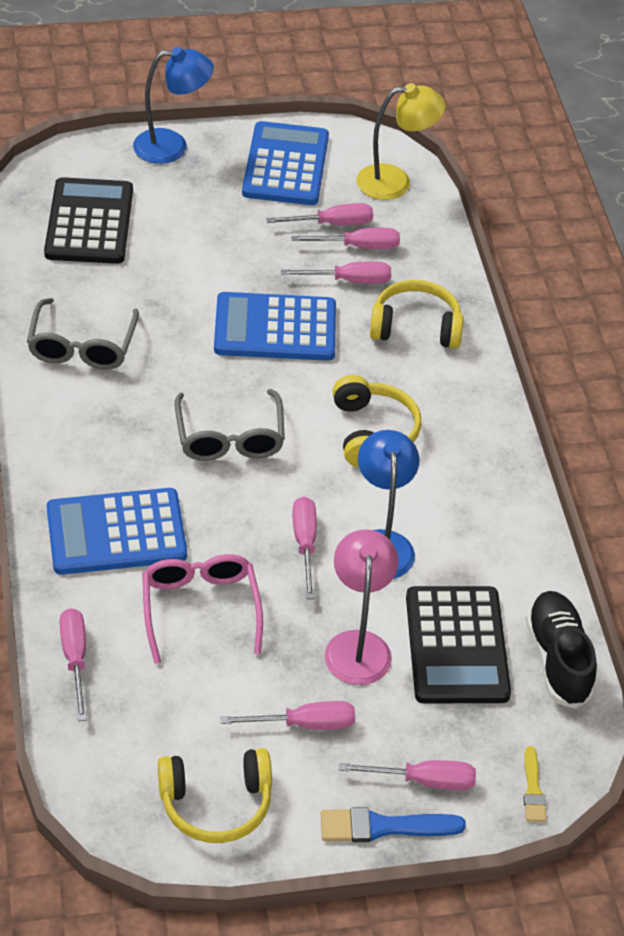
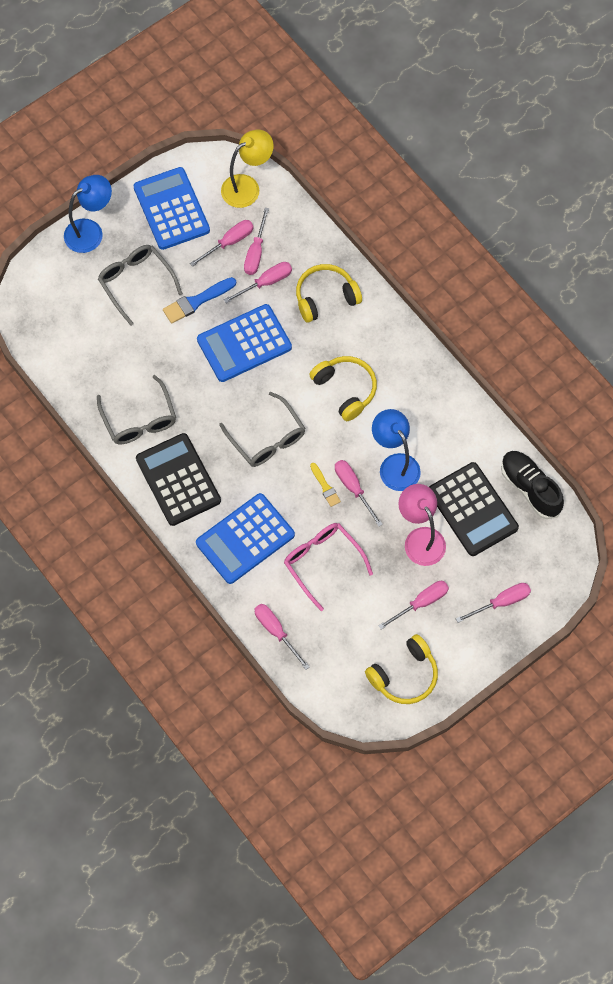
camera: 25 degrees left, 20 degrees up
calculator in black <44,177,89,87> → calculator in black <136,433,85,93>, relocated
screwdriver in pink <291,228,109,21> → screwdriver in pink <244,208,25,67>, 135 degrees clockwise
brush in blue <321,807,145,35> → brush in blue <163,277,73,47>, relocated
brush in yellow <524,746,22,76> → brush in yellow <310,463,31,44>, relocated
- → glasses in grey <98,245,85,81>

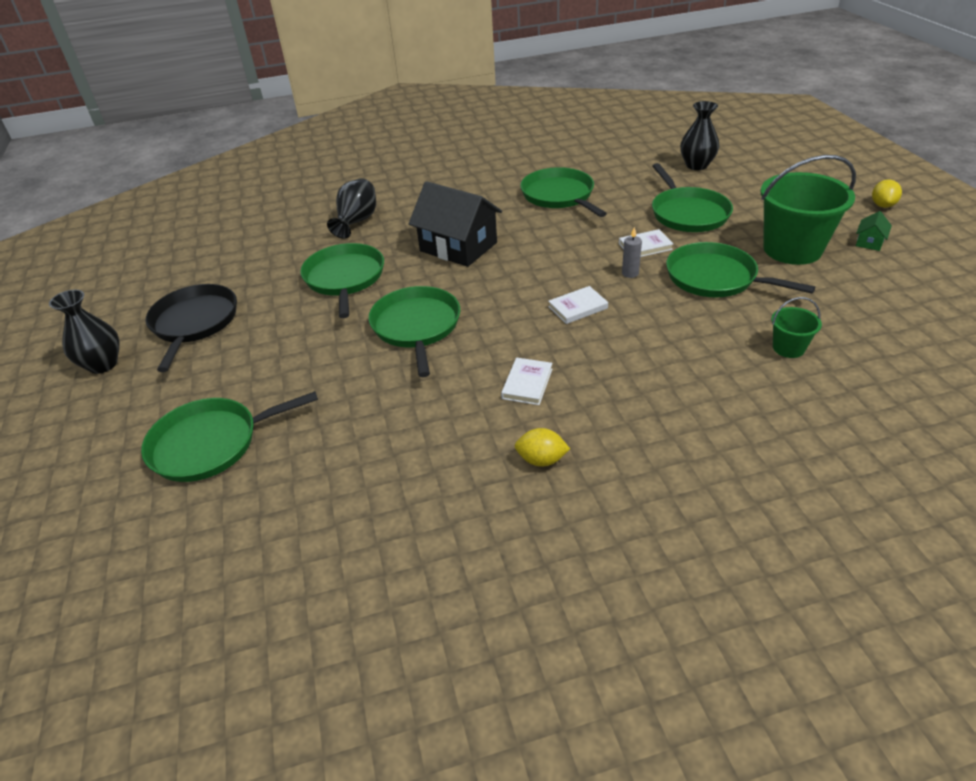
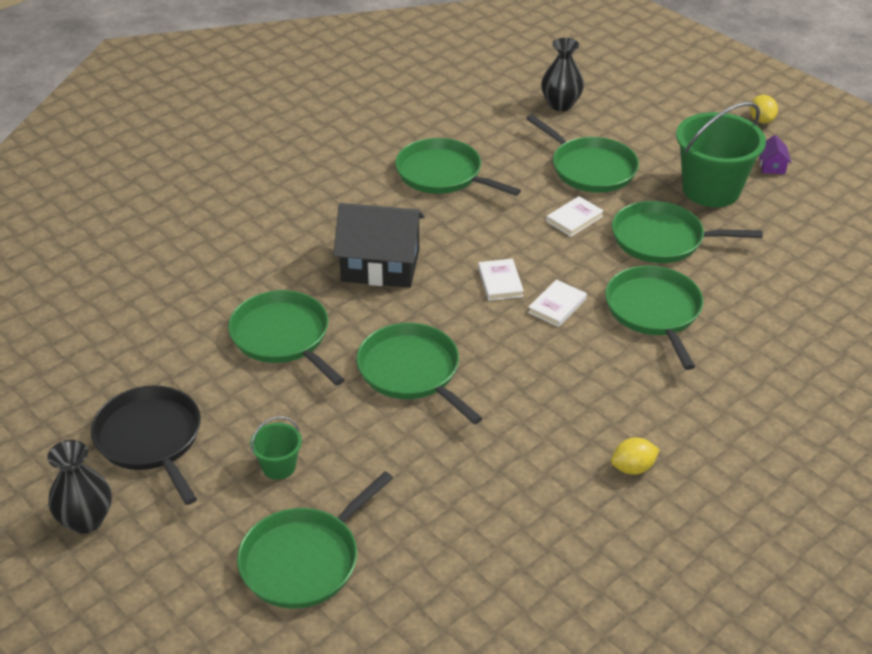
camera: 30 degrees left, 0 degrees up
vase in black <327,178,49,61> → -
book in white <501,357,52,48> → book in white <478,259,46,42>, relocated
candle in grey <622,227,20,51> → -
bucket in green <771,297,51,61> → bucket in green <250,416,52,64>, relocated
house in green <856,211,36,40> → house in purple <759,135,32,39>
- → pan in green <605,265,98,105>

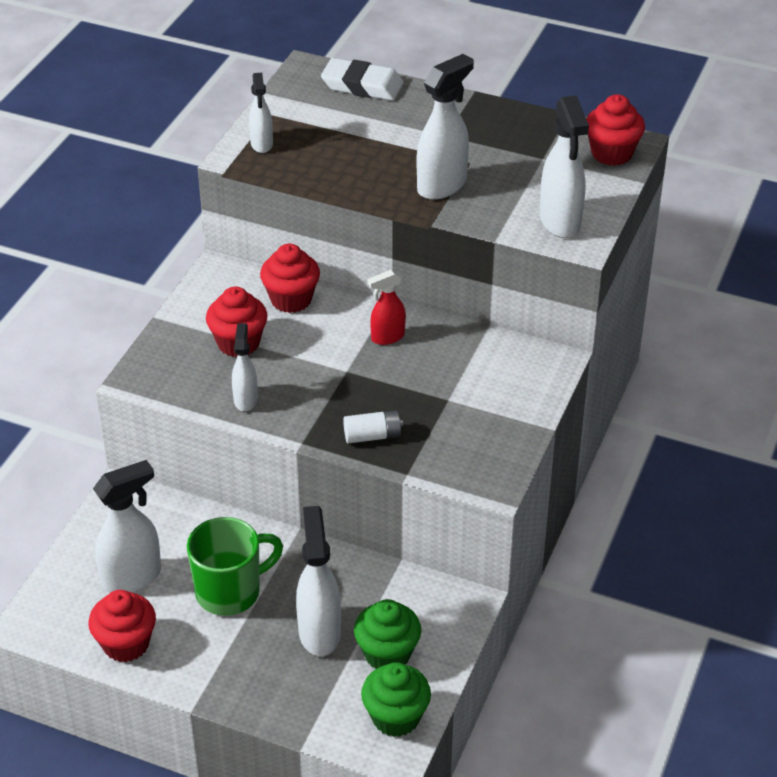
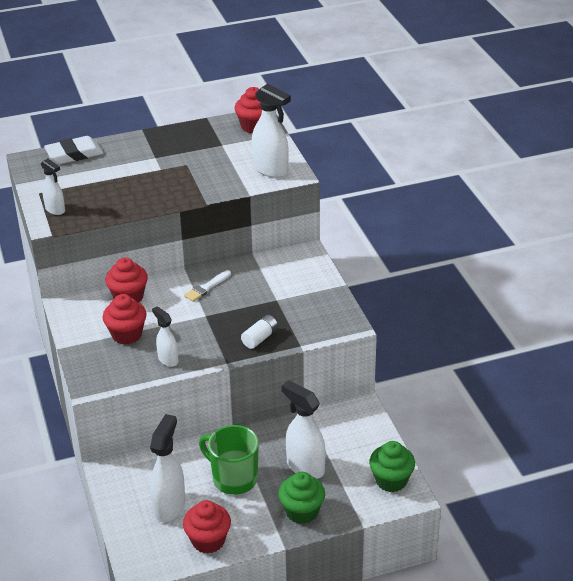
camera: 40 degrees left, 5 degrees down
mug in green <187,517,96,99> → mug in green <199,425,60,70>, 75 degrees counterclockwise
cupcake in green <354,599,67,70> → cupcake in green <278,472,47,52>, relocated
spray bottle in red <368,270,38,75> → brush in white <184,270,47,32>
spray bottle in white <417,54,57,146> → -

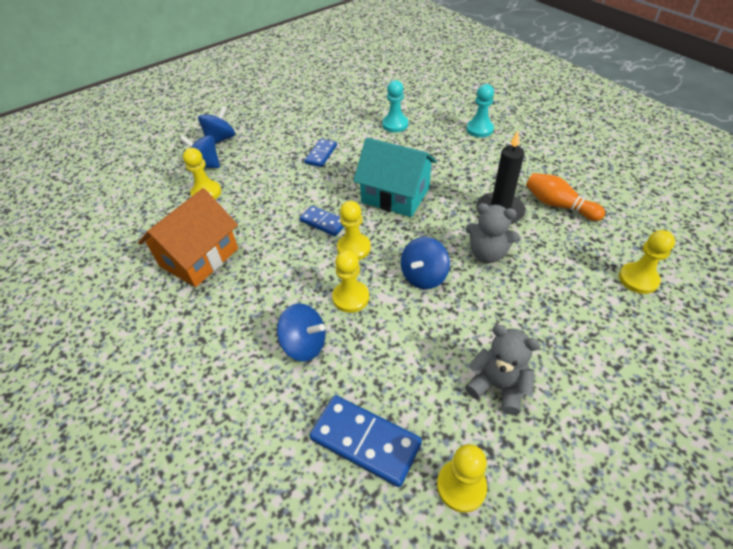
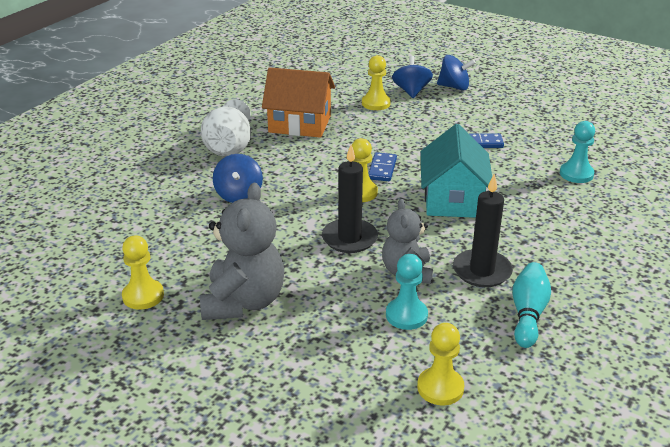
camera: 65 degrees right, 15 degrees down
domino in blue <309,395,113,92> → -
pawn in yellow <332,250,37,63> → -
spinning top in blue <401,237,49,52> → candle in black <322,145,56,108>
teddy bear in grey <465,325,75,90> → teddy bear in grey <200,183,84,137>, x1.54
pawn in turquoise <466,84,28,53> → pawn in turquoise <386,254,42,76>, relocated
bowling pin in orange <526,173,79,48> → bowling pin in turquoise <512,262,39,86>
- → vase in white <201,99,50,58>

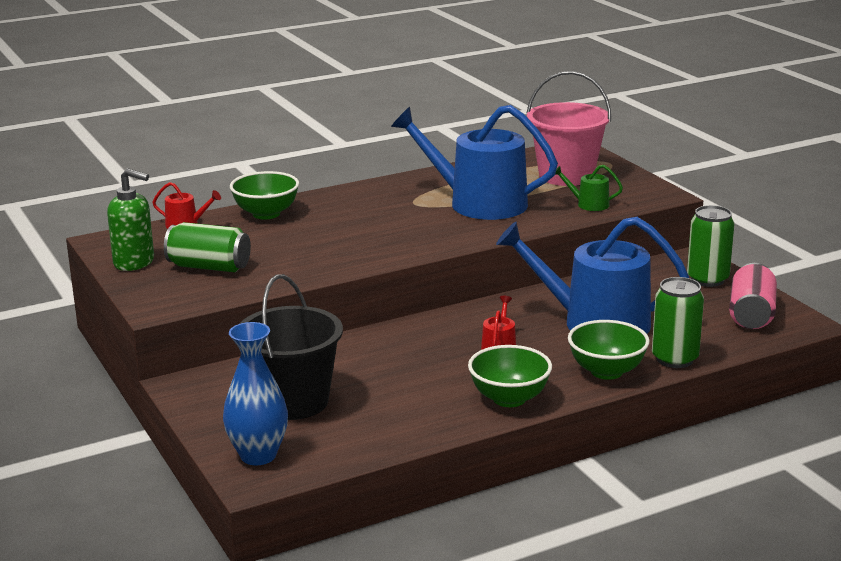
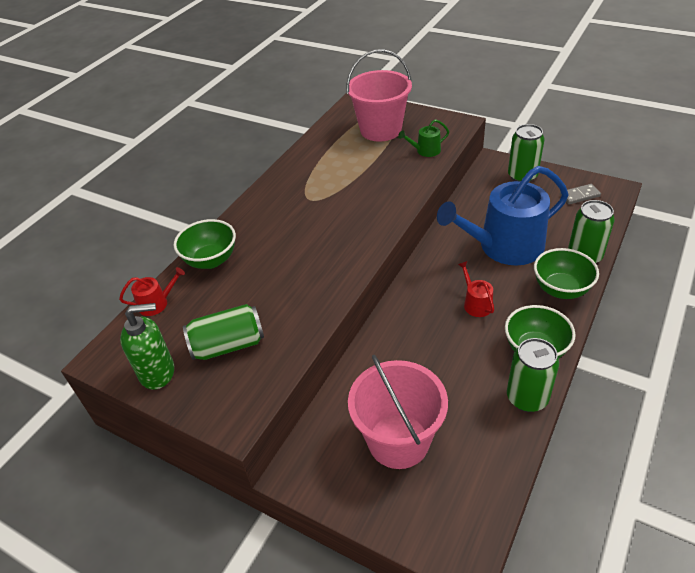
camera: 30 degrees left, 20 degrees up
vase in blue <223,322,65,143> → -
bucket in black <239,274,104,146> → bucket in pink <348,355,100,114>
watering can in blue <391,105,167,115> → -
can in pink <729,263,48,66> → domino in grey <560,184,41,20>
- → can in green <507,338,52,74>

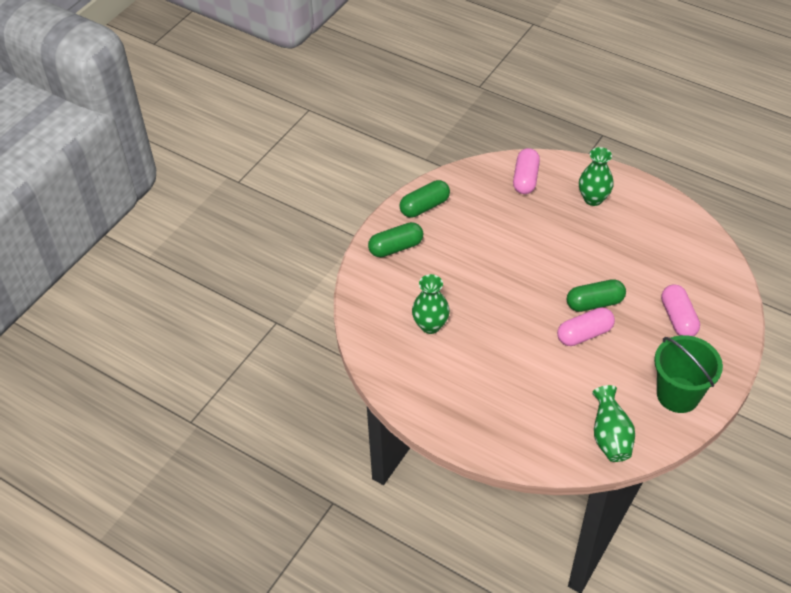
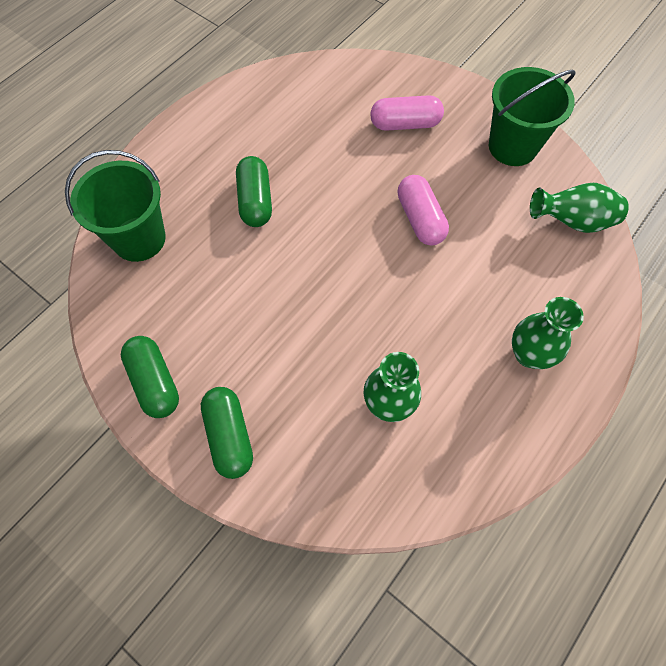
camera: 85 degrees left, 15 degrees up
capsule in pink <513,148,27,46> → bucket in green <65,150,101,112>
capsule in green <567,279,59,33> → capsule in green <236,156,36,71>, relocated
vase in green <579,147,35,59> → vase in green <512,297,72,72>, relocated

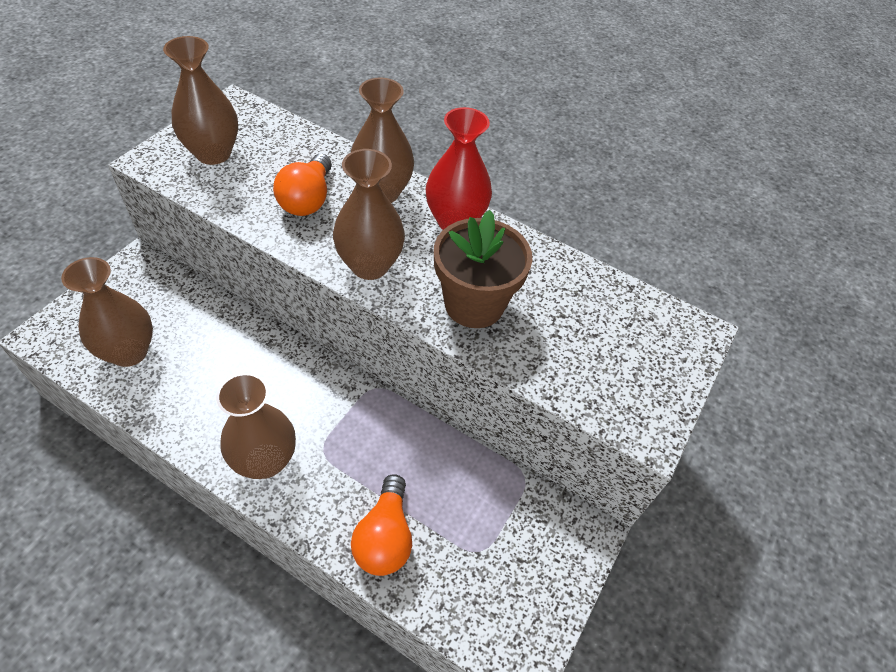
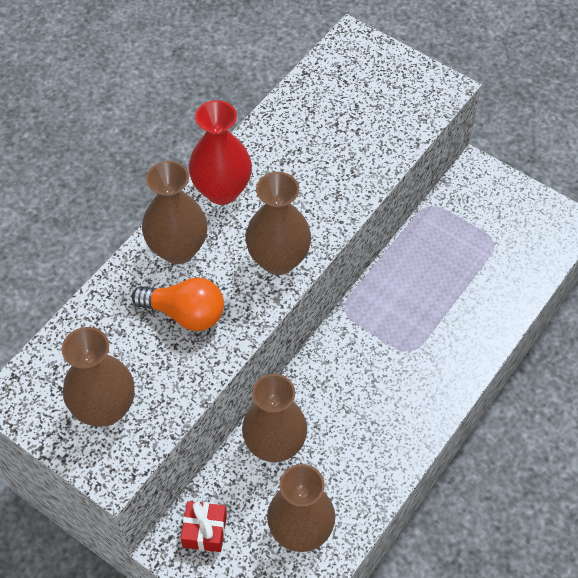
camera: 80 degrees left, 5 degrees up
vase in brown <216,373,80,106> → vase in brown <242,374,65,89>, relocated
light bulb in orange <351,474,61,102> → -
flower pot in brown <434,210,98,118> → -
- → gift in red <181,501,46,51>

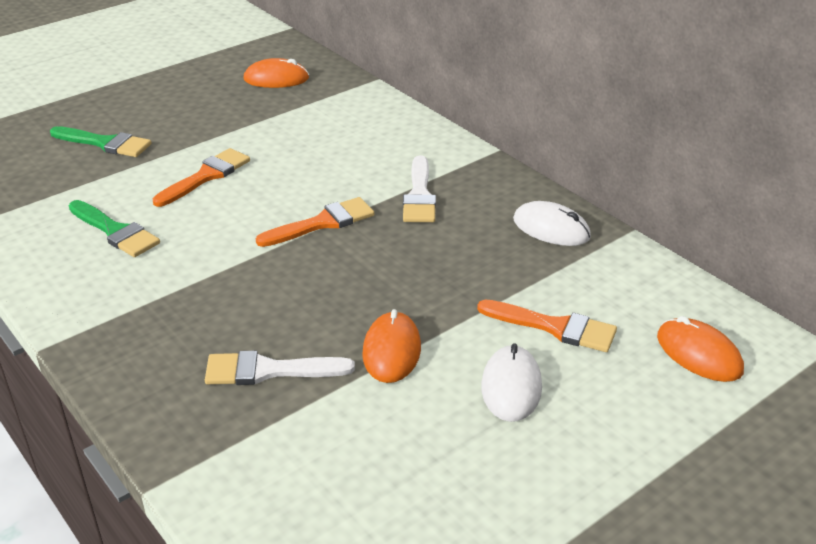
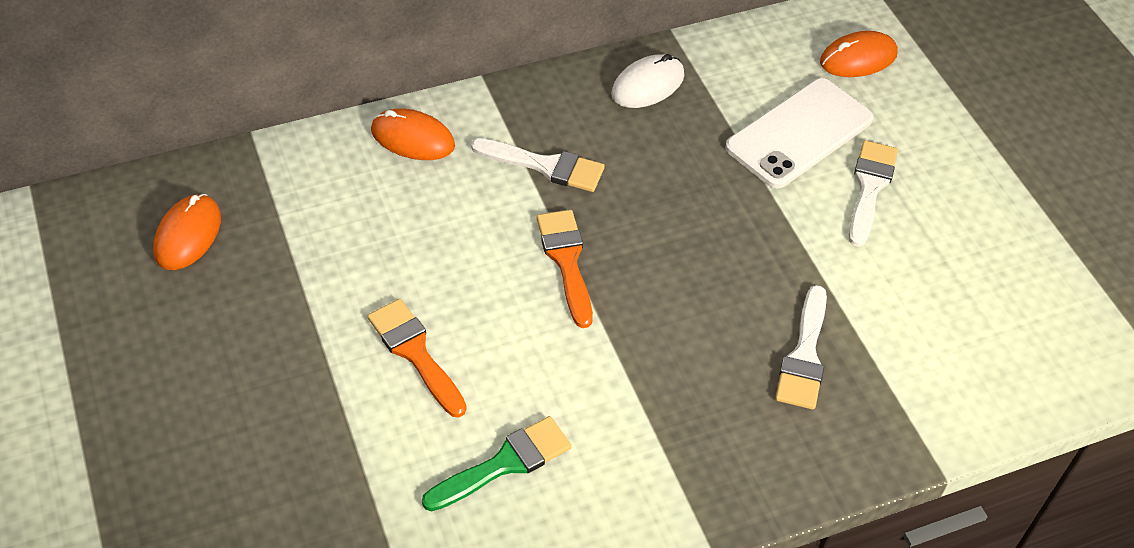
camera: 75 degrees left, 15 degrees up
brush in green <50,126,101,31> → -
mouse in orange <362,309,59,74> → mouse in orange <371,109,84,51>, relocated
brush in orange <477,299,140,53> → phone in white <725,78,149,110>
mouse in white <481,343,61,79> → brush in white <849,140,49,107>

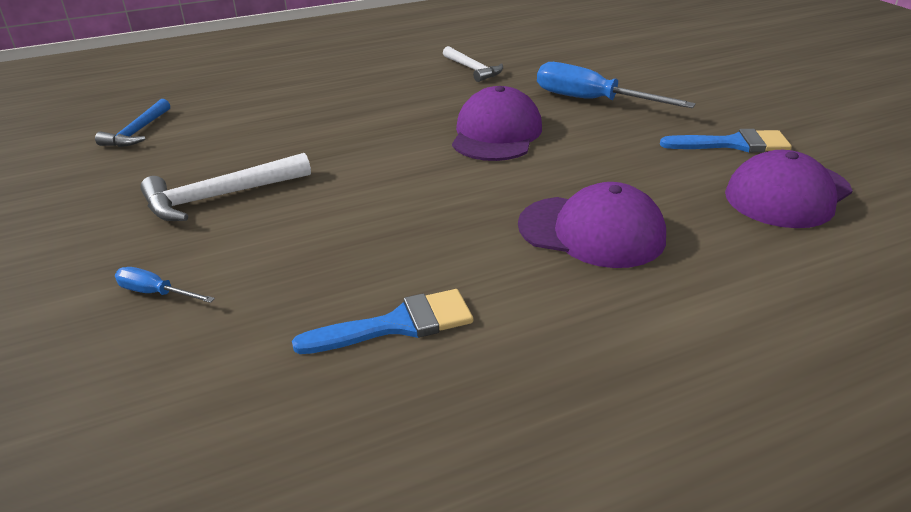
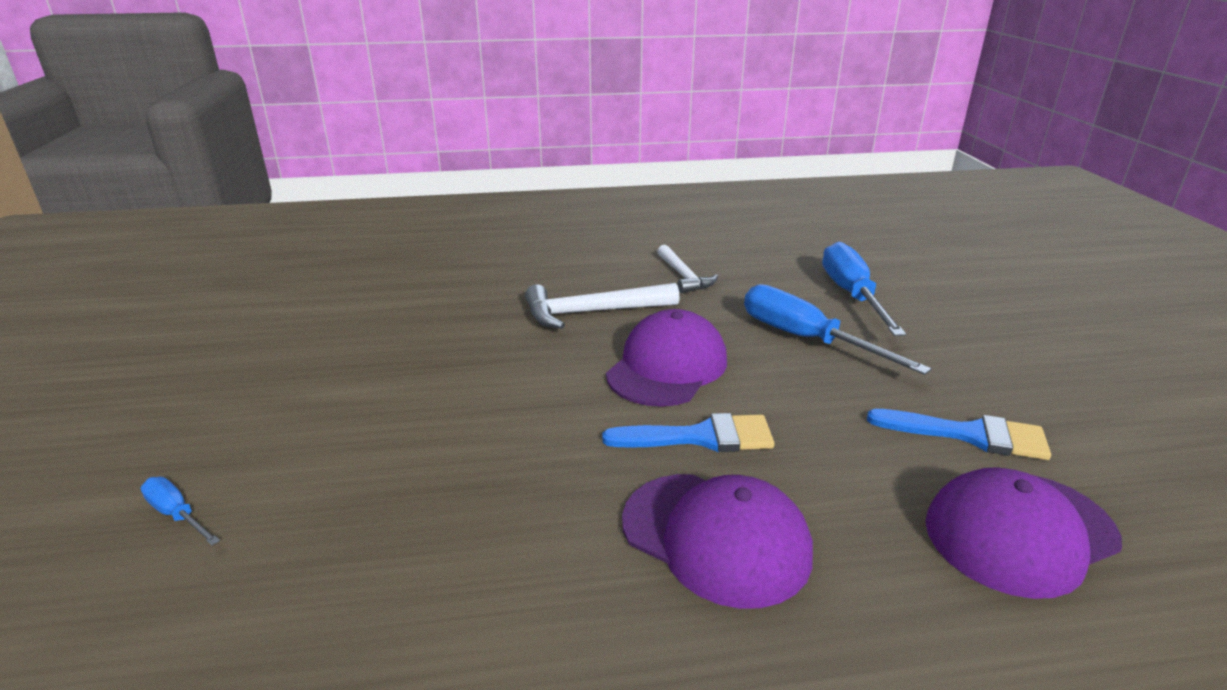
camera: 15 degrees right, 5 degrees down
hammer in blue <95,99,75,48> → -
hammer in white <140,153,171,68> → hammer in white <525,283,155,46>, relocated
brush in blue <292,289,181,65> → brush in blue <602,413,173,39>, relocated
- → screwdriver in blue <822,241,84,95>

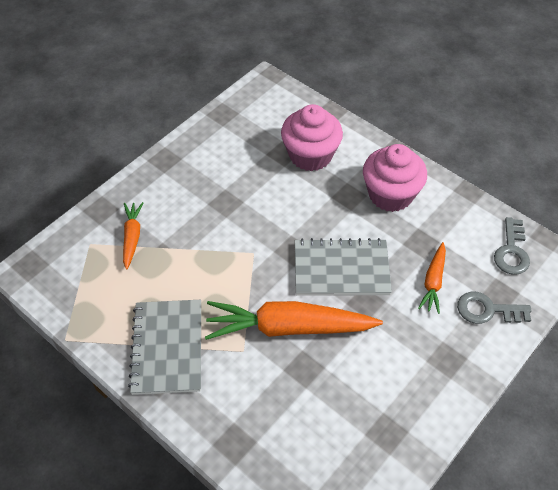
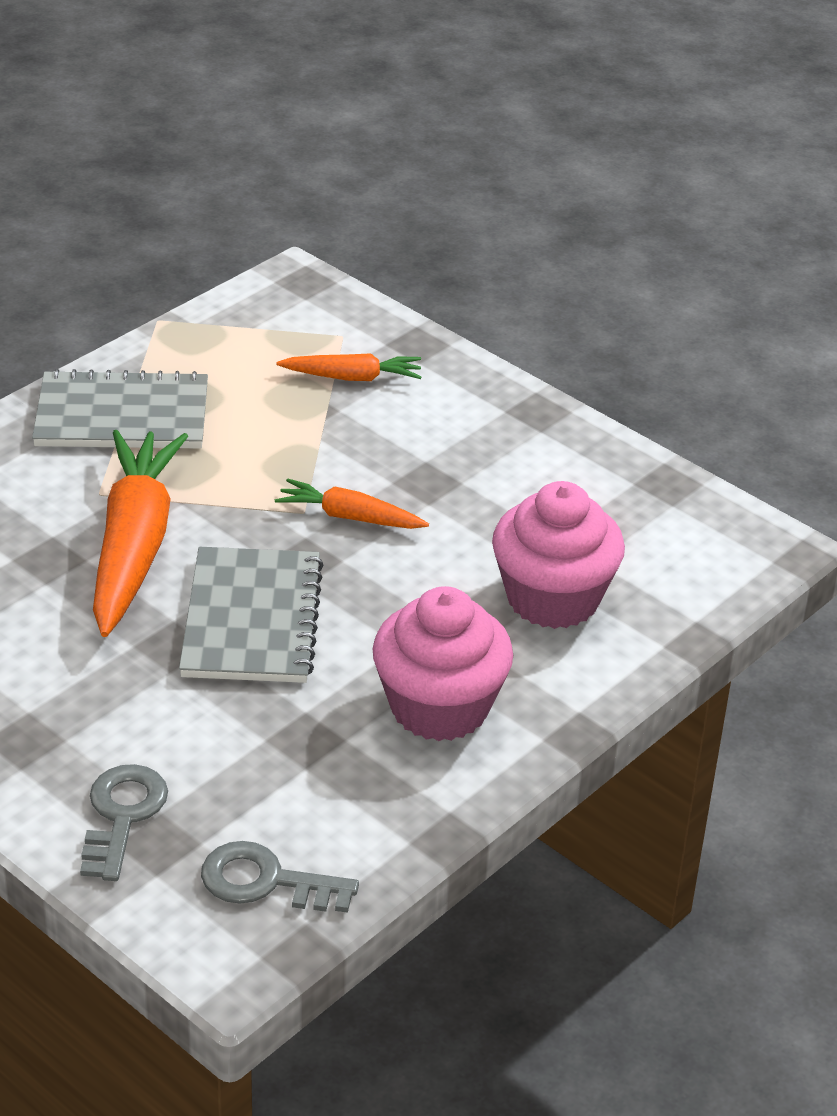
camera: 90 degrees right, 15 degrees down
carrot in orange <418,242,28,72> → carrot in orange <275,479,154,50>, relocated

